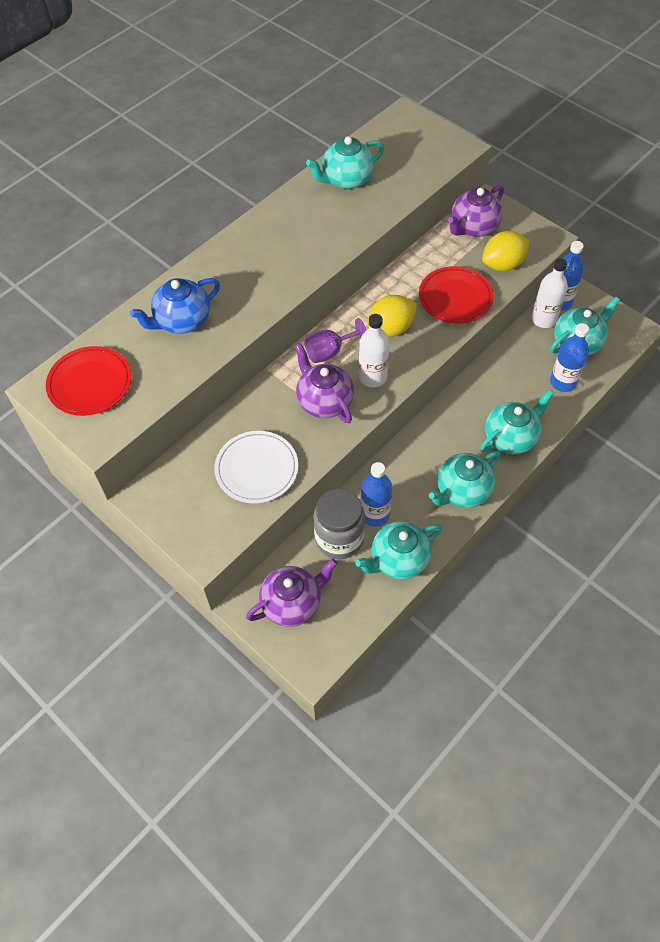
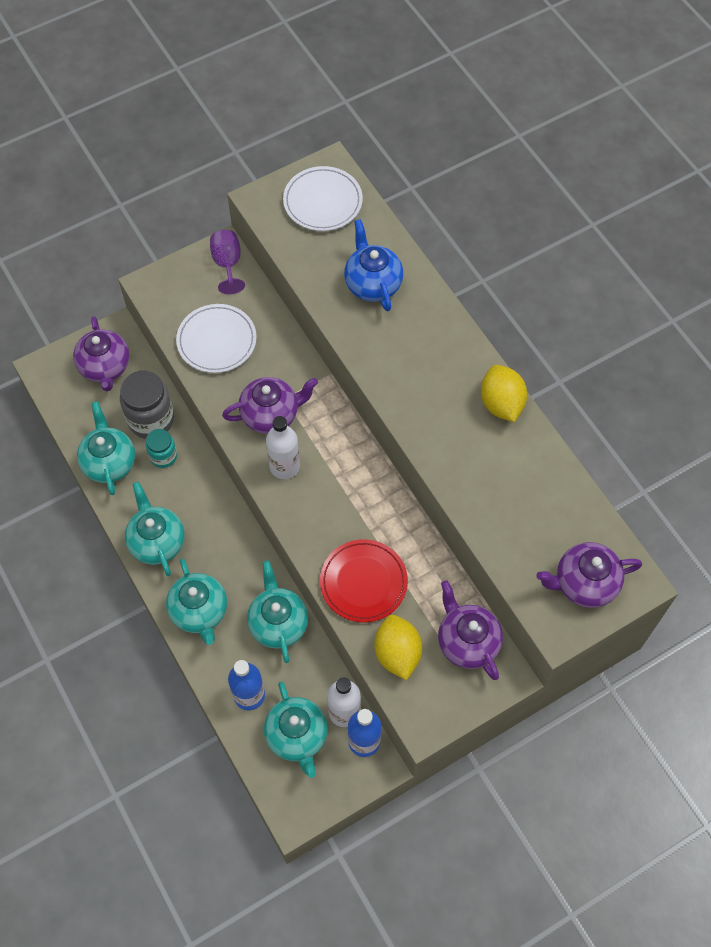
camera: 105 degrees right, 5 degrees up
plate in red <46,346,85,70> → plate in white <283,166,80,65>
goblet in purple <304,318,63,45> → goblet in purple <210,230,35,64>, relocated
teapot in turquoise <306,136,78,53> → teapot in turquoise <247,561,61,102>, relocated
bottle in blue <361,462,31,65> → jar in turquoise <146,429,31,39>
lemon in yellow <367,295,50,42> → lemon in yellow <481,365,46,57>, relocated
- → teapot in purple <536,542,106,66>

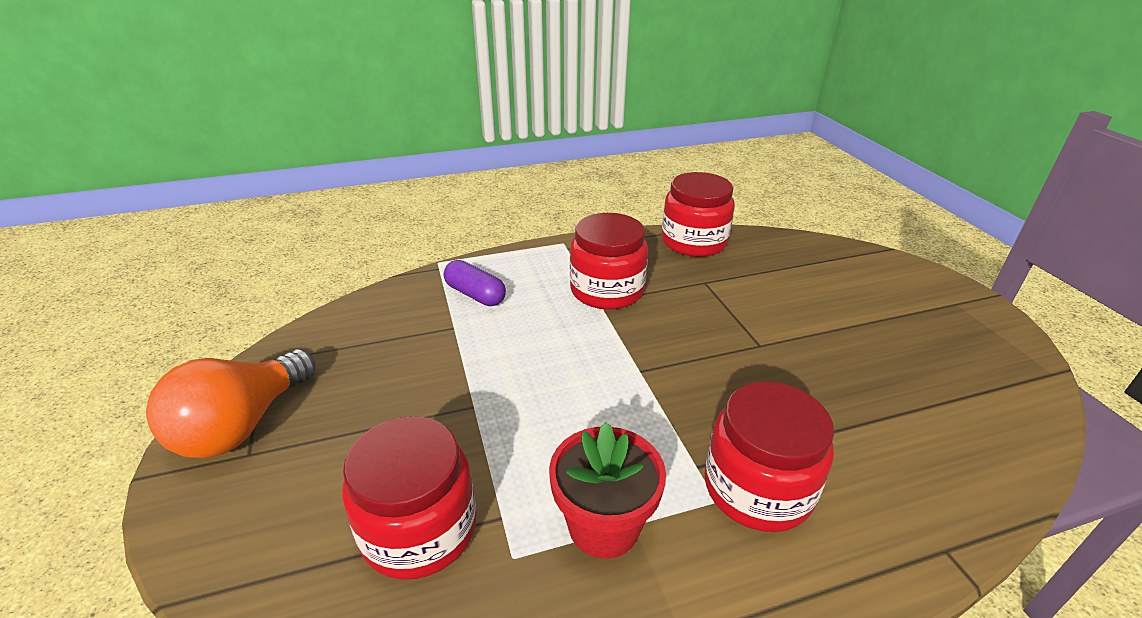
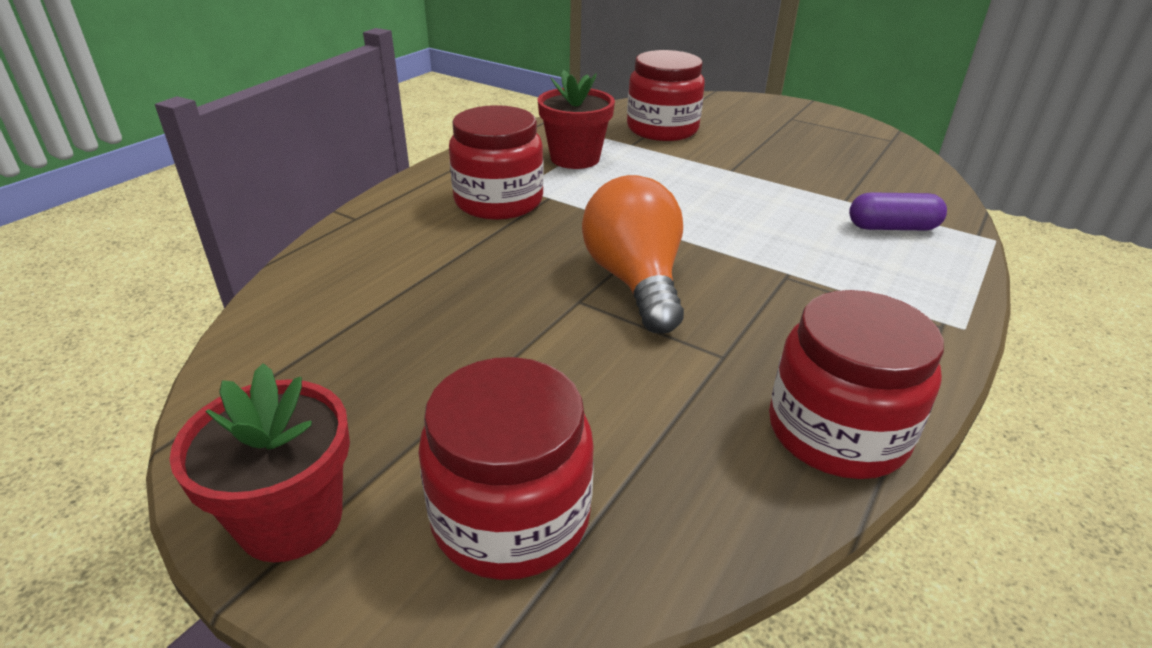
camera: 140 degrees right, 0 degrees up
light bulb in orange <146,349,170,109> → light bulb in orange <582,175,102,158>, relocated
jar in red <570,213,78,97> → jar in red <418,357,176,223>, relocated
- → flower pot in red <170,363,180,199>

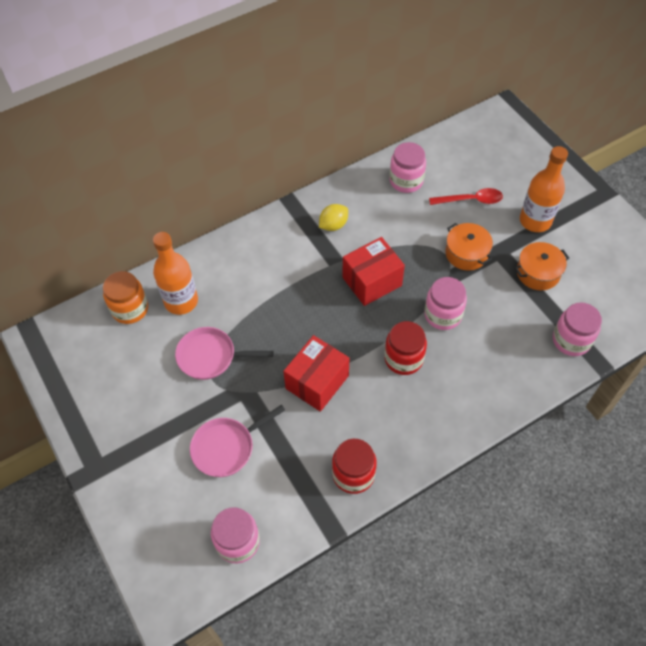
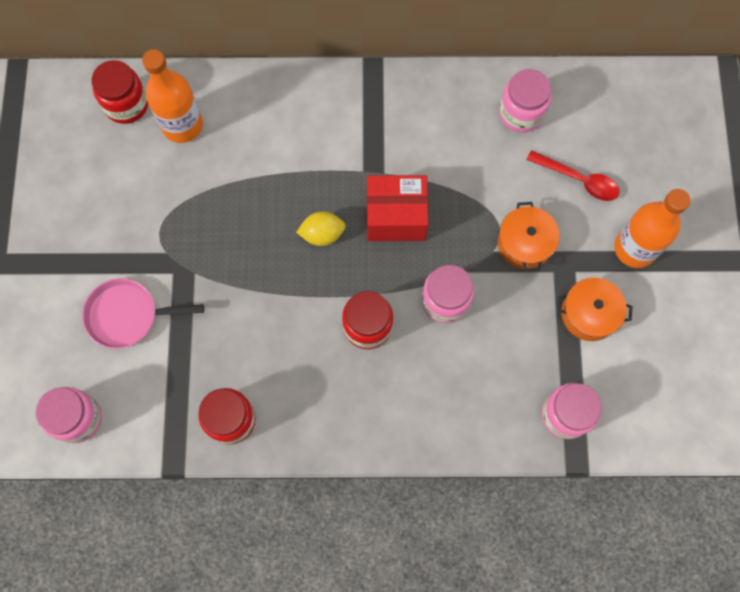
camera: 30 degrees right, 15 degrees up
jar in orange <103,271,45,53> → jar in red <91,60,57,64>
pan in pink <175,327,98,53> → -
box in red <283,335,66,77> → -
lemon in yellow <319,204,29,27> → lemon in yellow <296,211,50,35>, relocated

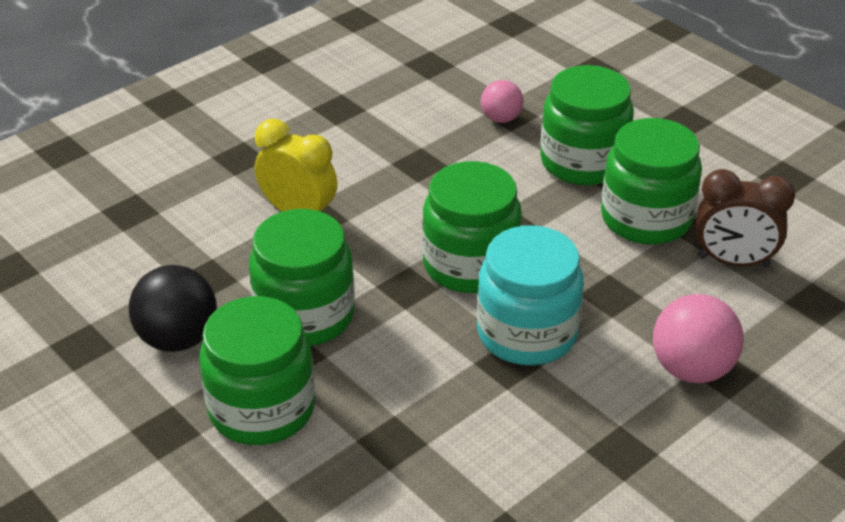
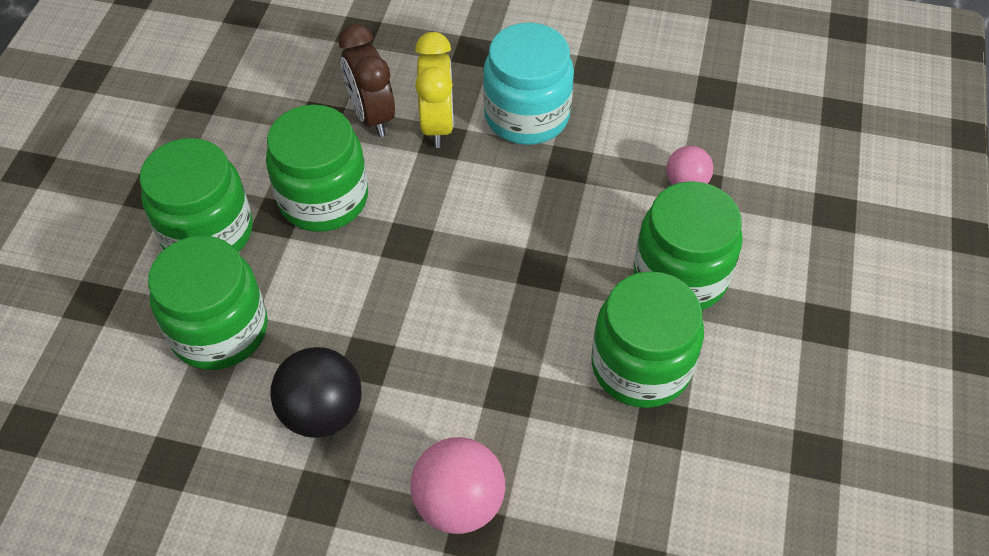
camera: 55 degrees right, 15 degrees up
ball in black <129,265,88,87> → ball in black <270,347,91,91>, relocated
jar in green <422,161,100,132> → jar in green <148,235,120,135>, relocated
jar in turquoise <477,225,107,140> → jar in turquoise <483,23,91,122>, relocated
clock in brown <696,169,99,98> → clock in brown <339,24,56,113>, relocated

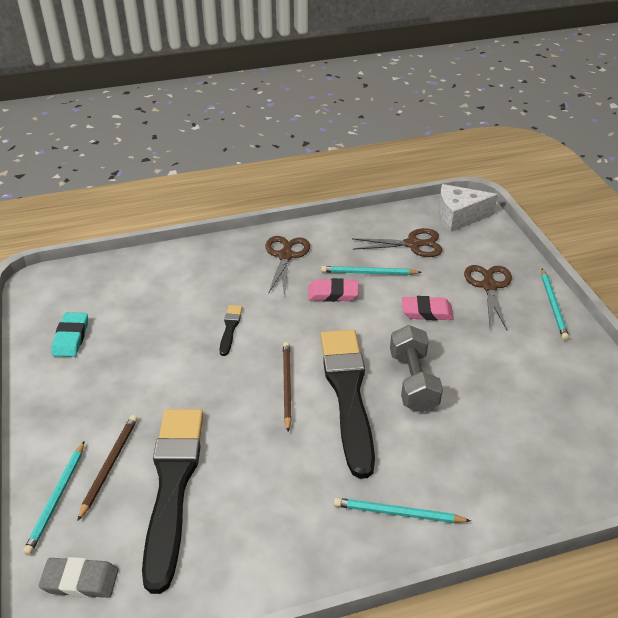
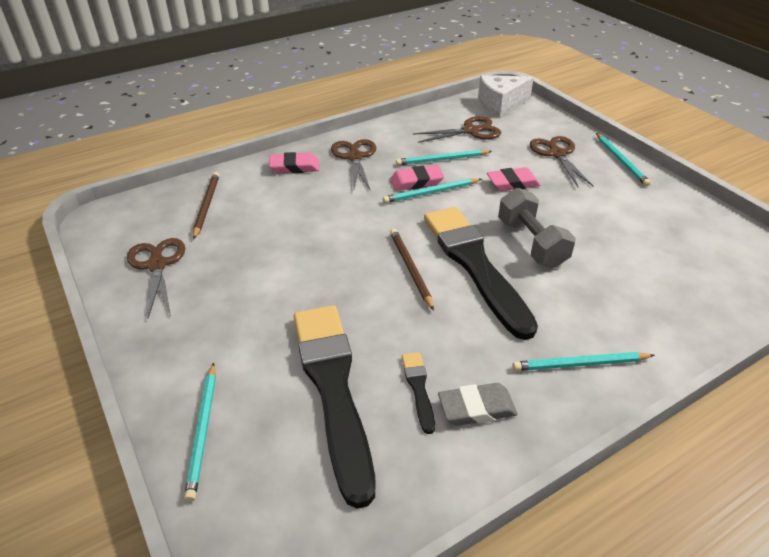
camera: 15 degrees left, 0 degrees up
eraser in grey <38,557,80,41> → eraser in grey <438,383,80,43>, relocated
eraser in turquoise <52,312,36,45> → scissors in brown <127,238,58,80>
pencil in brown <77,415,61,106> → pencil in brown <193,172,26,67>, relocated
brush in black <219,305,23,51> → brush in black <402,352,33,82>, relocated
- → eraser in pink <269,152,50,21>
- → pencil in turquoise <383,178,98,25>

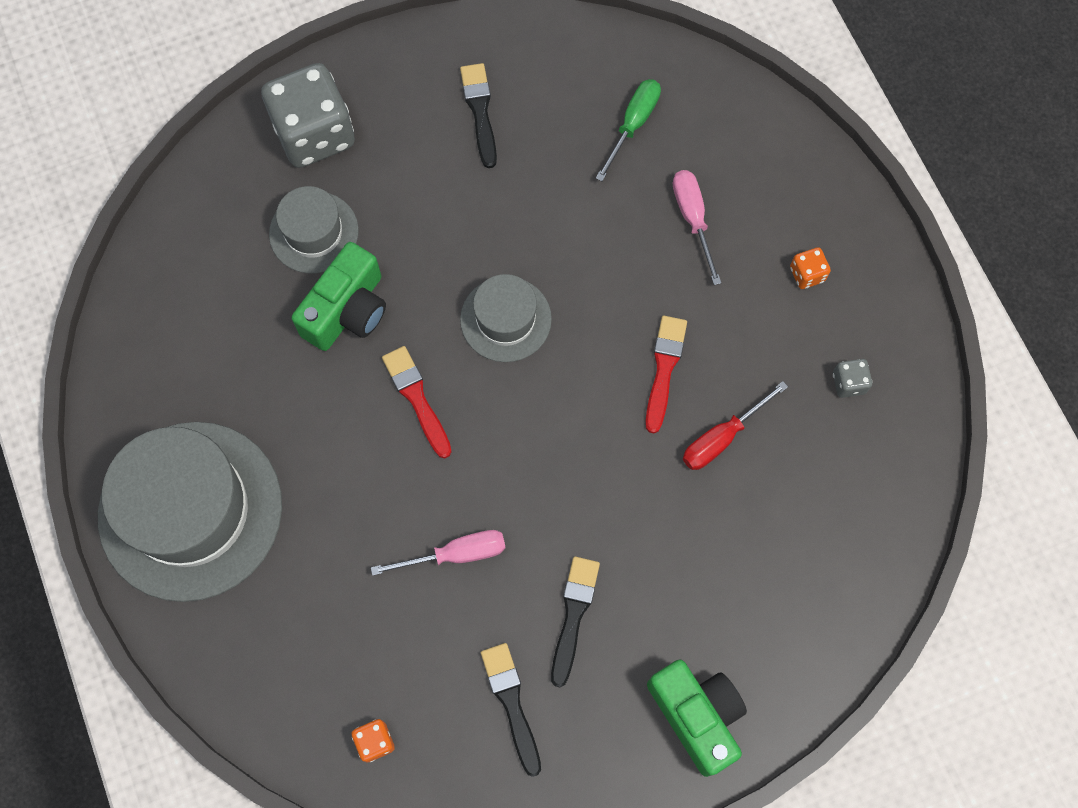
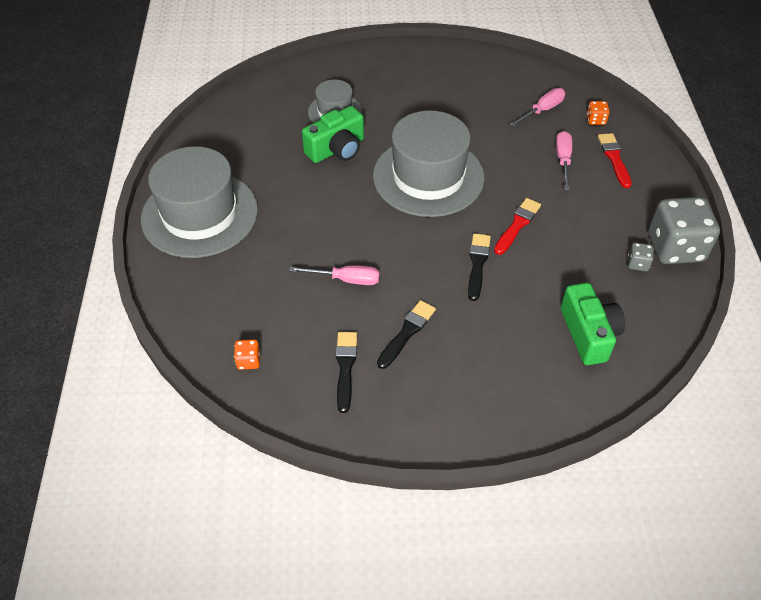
camera: 20 degrees right, 20 degrees down
dice in grey <261,63,94,105> → dice in grey <649,197,71,67>, relocated
brush in red <382,346,70,112> → brush in red <598,133,34,55>, relocated
brush in black <460,63,37,105> → brush in black <468,233,23,68>, relocated
hat in grey <460,274,92,88> → hat in grey <373,110,112,107>, x1.92
screwdriver in green <596,79,65,102> → screwdriver in pink <510,88,55,39>
camera in green <647,659,100,118> → camera in green <561,283,64,82>, relocated
screwdriver in red <683,381,105,89> → -
dice in orange <790,247,41,42> → dice in orange <587,101,22,24>, relocated

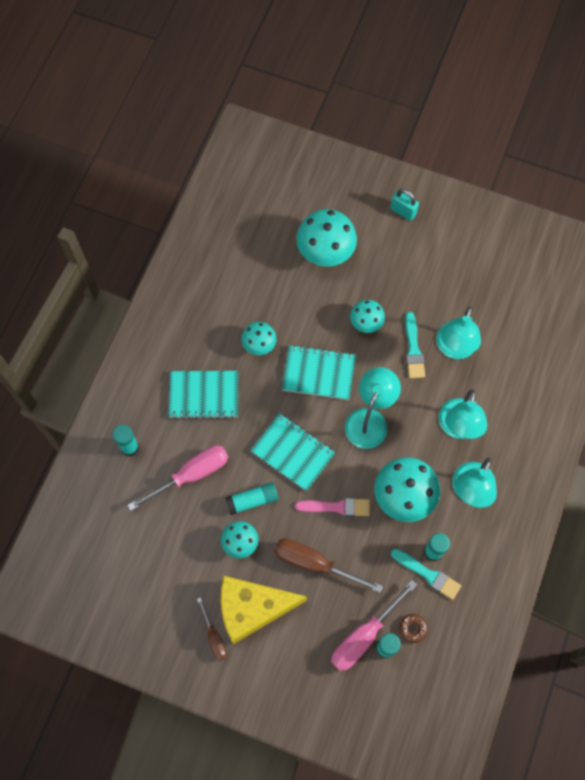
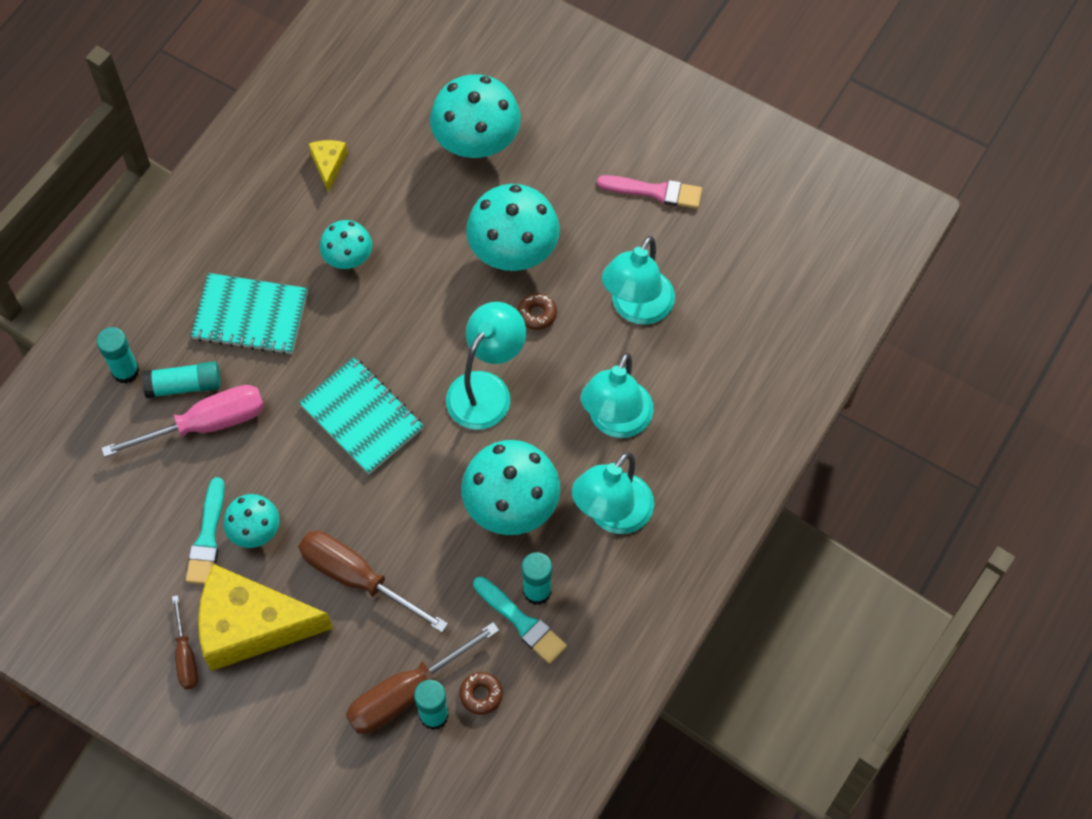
camera: 10 degrees right, 5 degrees down
glue stick in turquoise <225,482,54,33> → glue stick in turquoise <142,361,79,37>, relocated
notebook in turquoise <282,345,74,55> → -
brush in pink <295,498,75,18> → brush in pink <597,175,105,34>, relocated
screwdriver in pink <331,580,86,91> → screwdriver in brown <346,622,153,112>
mushroom in turquoise <350,300,35,33> → mushroom in turquoise <466,184,94,87>, x1.76
padlock in turquoise <390,188,29,33> → -
brush in turquoise <405,312,20,67> → brush in turquoise <186,477,39,108>, relocated
- → cheese in yellow <309,140,39,53>
- → donut in brown <517,293,40,37>

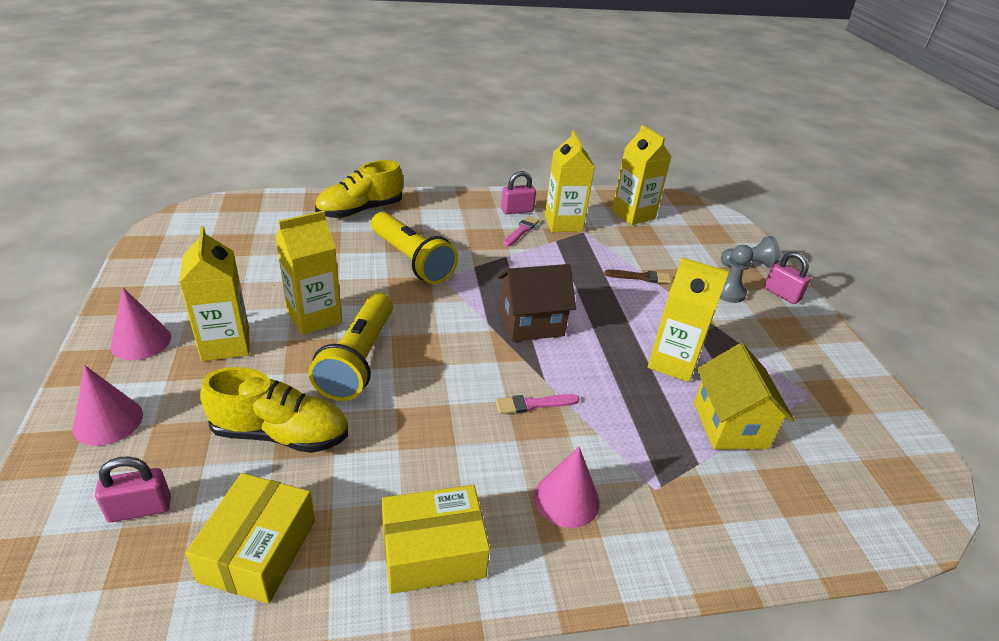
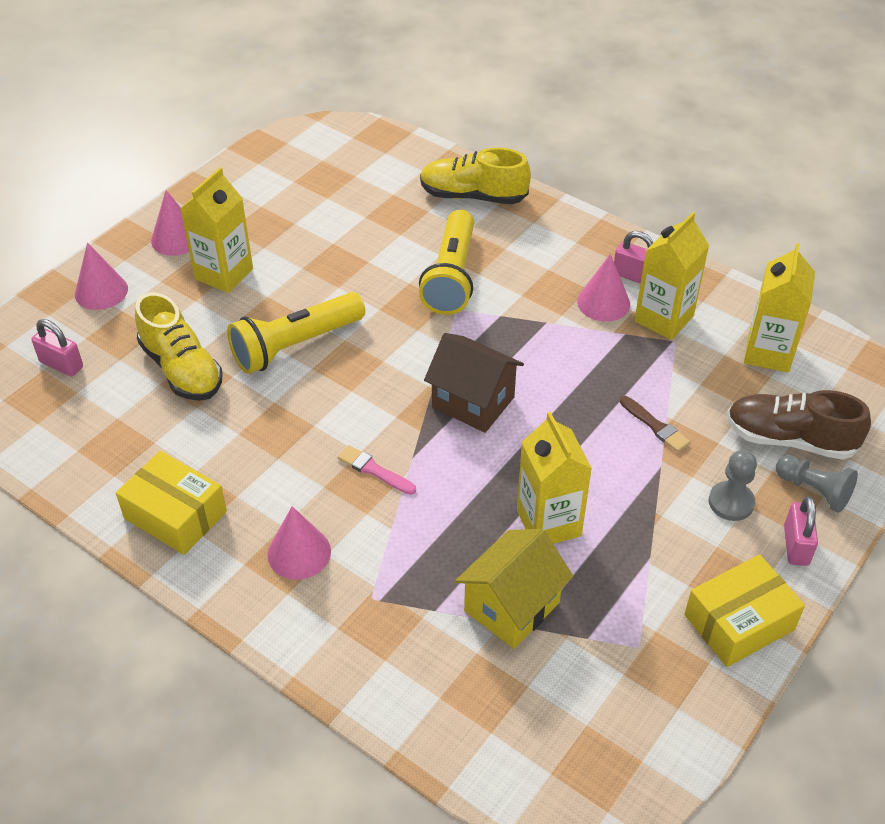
camera: 50 degrees right, 10 degrees up
box in yellow <185,473,130,131> → box in yellow <684,555,121,112>, relocated
carton in yellow <275,211,67,124> → -
brush in pink <503,216,37,30> → cone in pink <577,254,53,68>
- → shoe in brown <727,390,144,70>

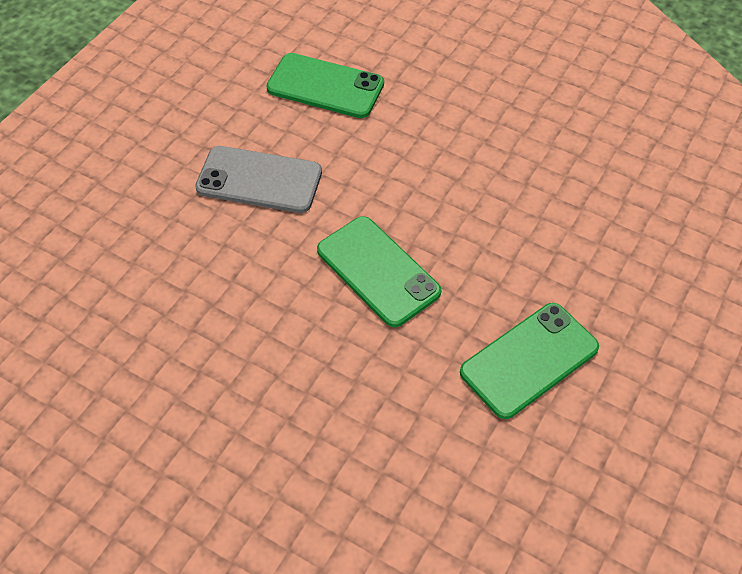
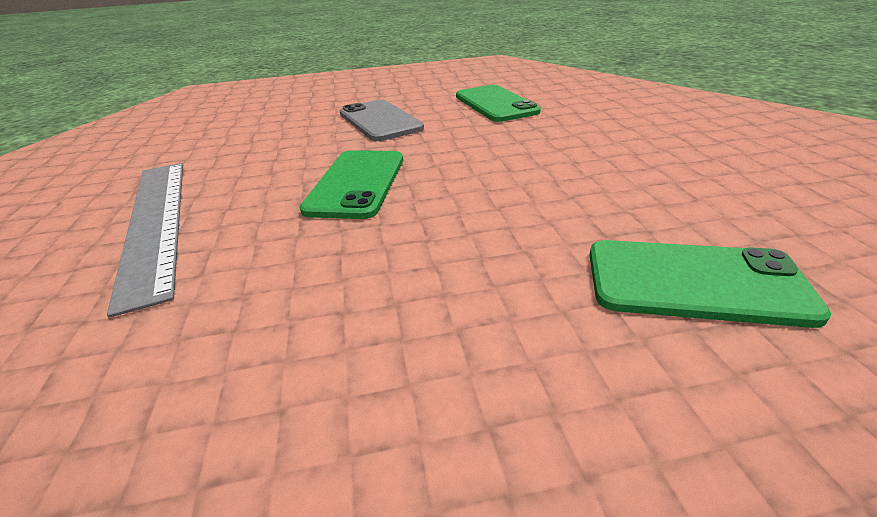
camera: 50 degrees right, 20 degrees down
phone in green <460,303,139,116> → phone in green <589,240,242,88>, relocated
- → ruler in grey <107,163,76,154>

